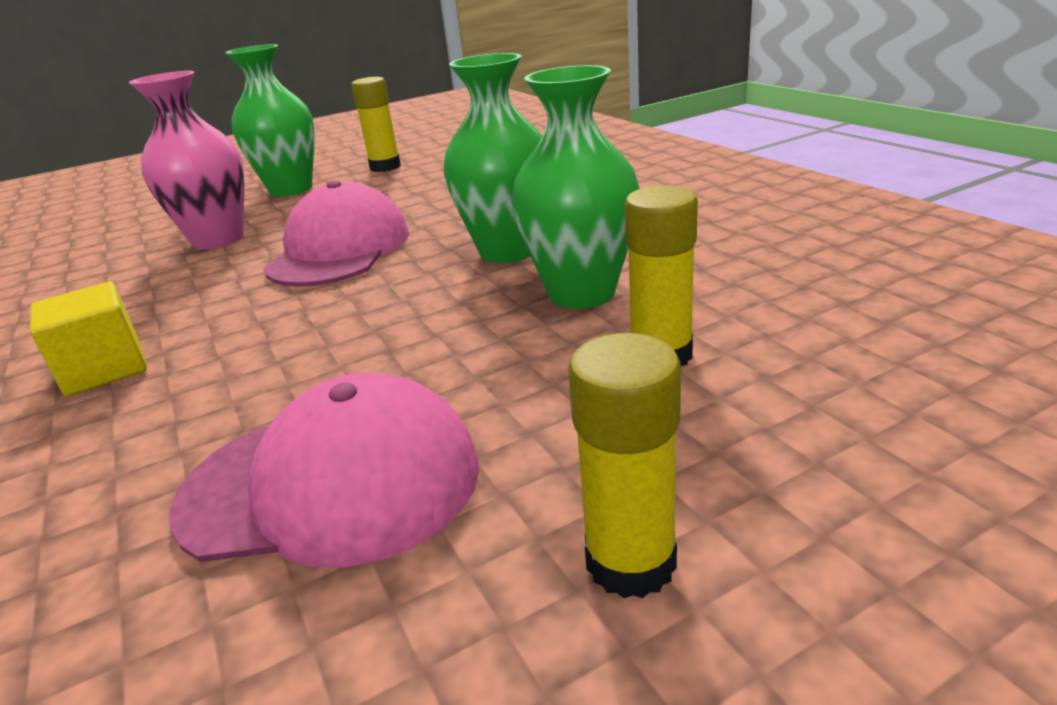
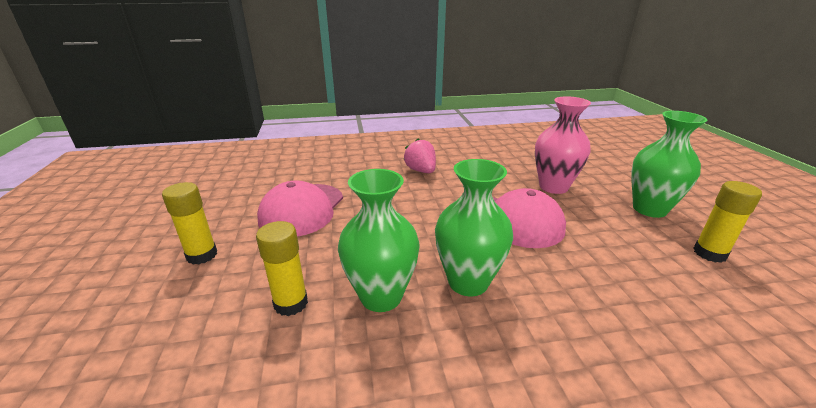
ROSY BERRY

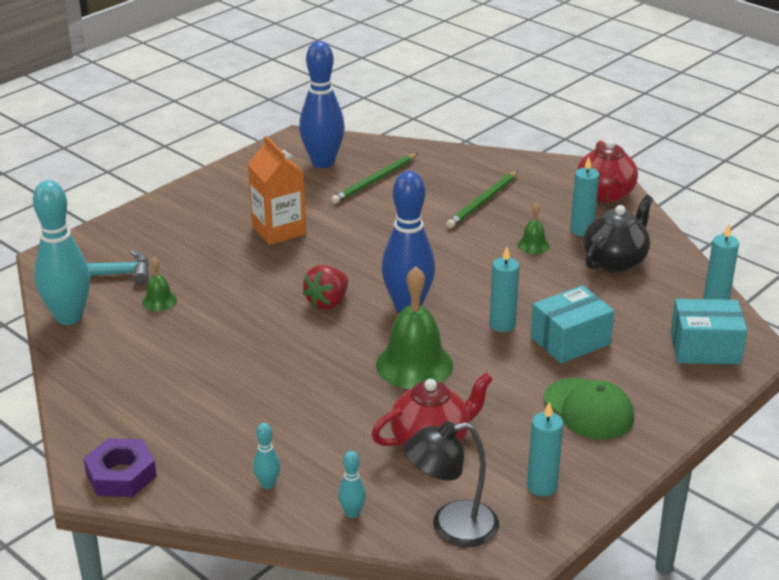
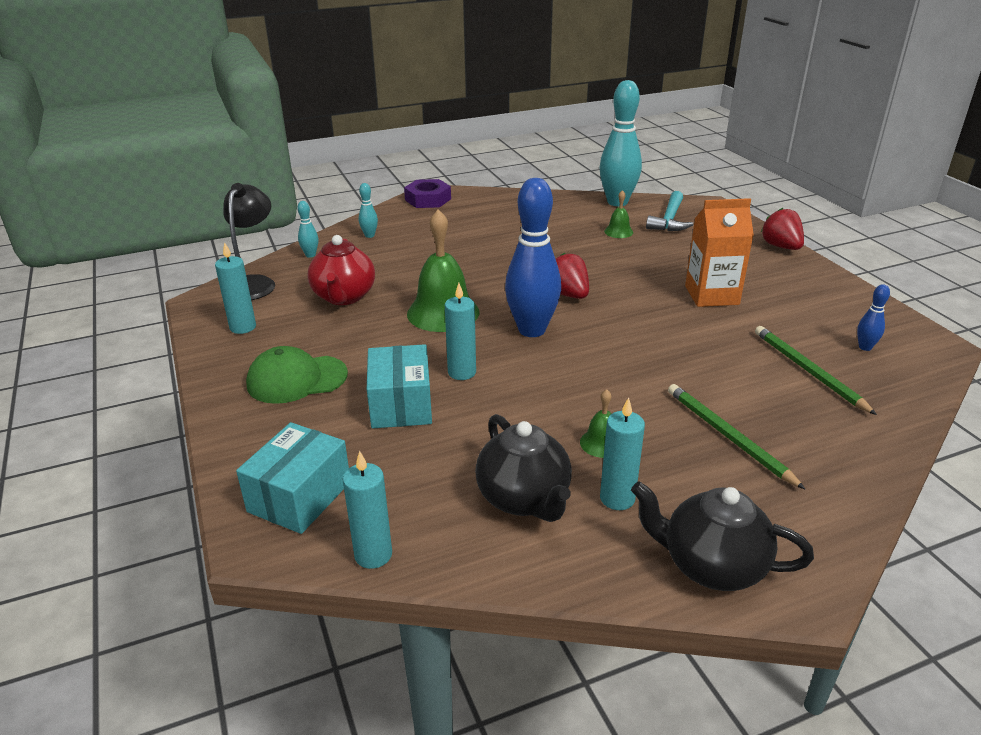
SCARLET BERRY (no. 2 from left); EBONY CHINA TEAPOT (no. 2 from left); ROYAL BLUE SKITTLE (no. 2 from left)

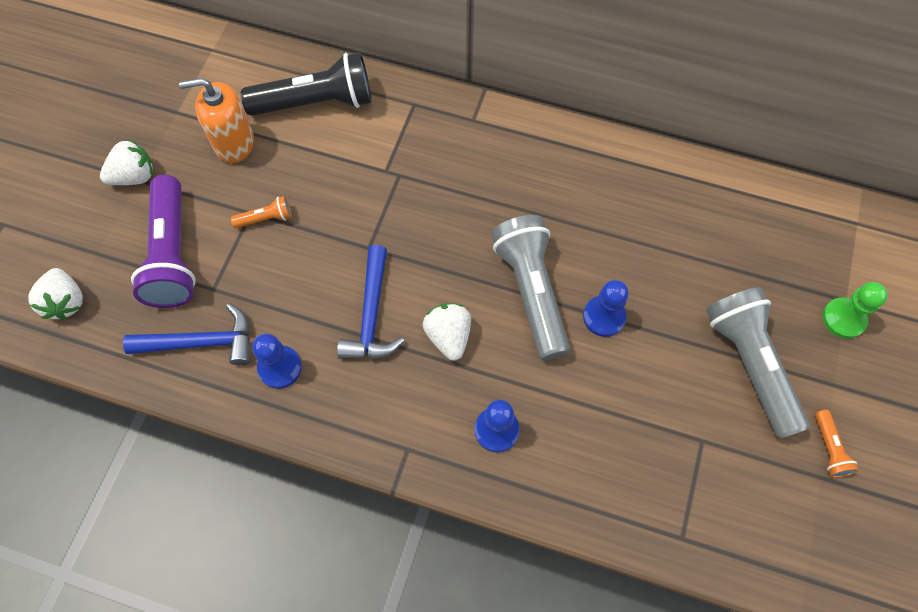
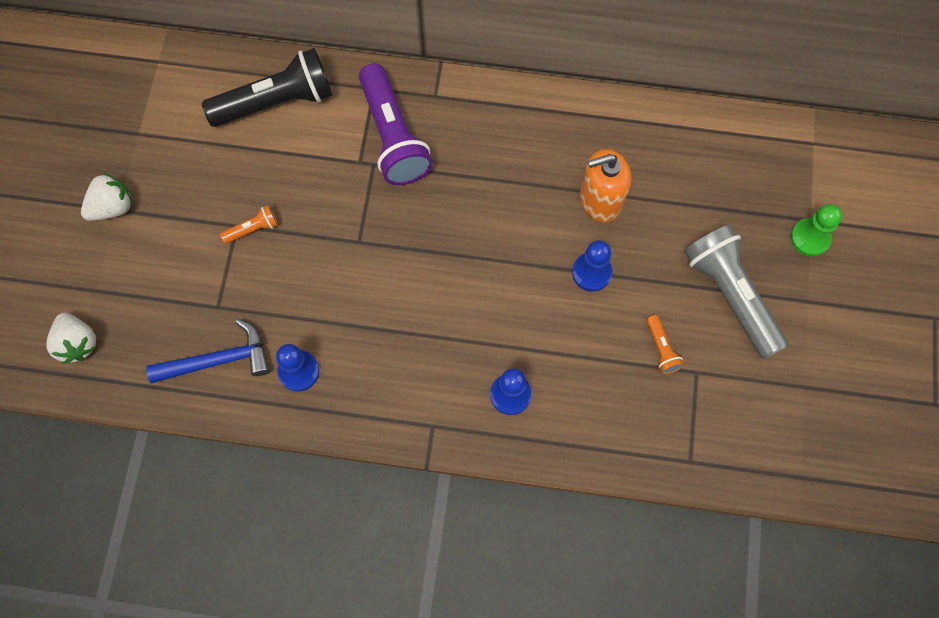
ROYAL BLUE CLAW HAMMER (no. 2 from left in the first image); PURE WHITE BERRY (no. 3 from left in the first image); GRAY FLASHLIGHT (no. 1 from left in the first image); PURPLE FLASHLIGHT; BRIGHT ORANGE SOAP DISPENSER; BRIGHT ORANGE FLASHLIGHT (no. 2 from left)

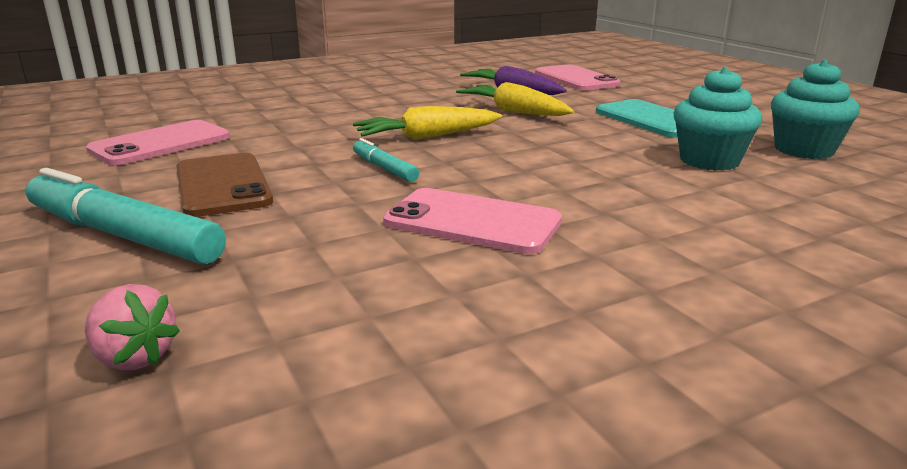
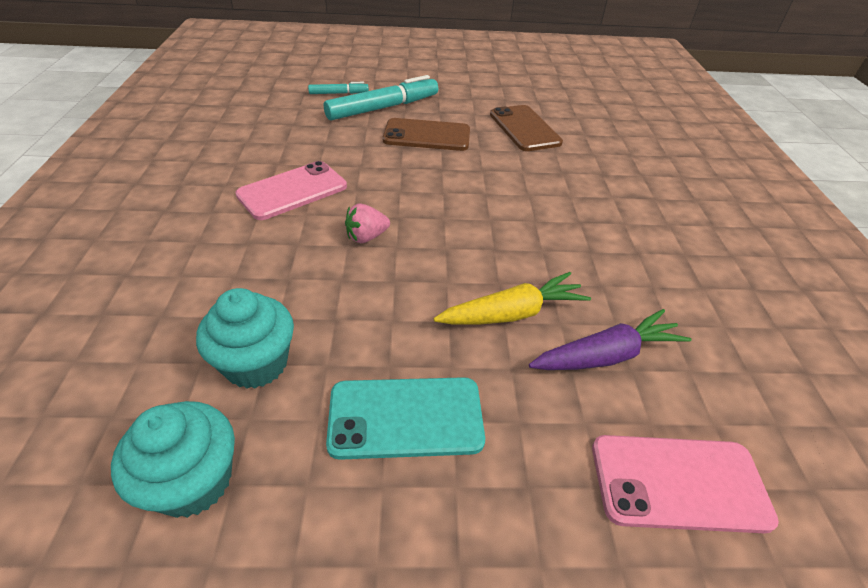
BRIGHT YELLOW CARROT (no. 1 from left in the first image); ROSY BERRY; AQUA MARKER (no. 1 from left); DARK BROWN SMARTPHONE (no. 2 from left)

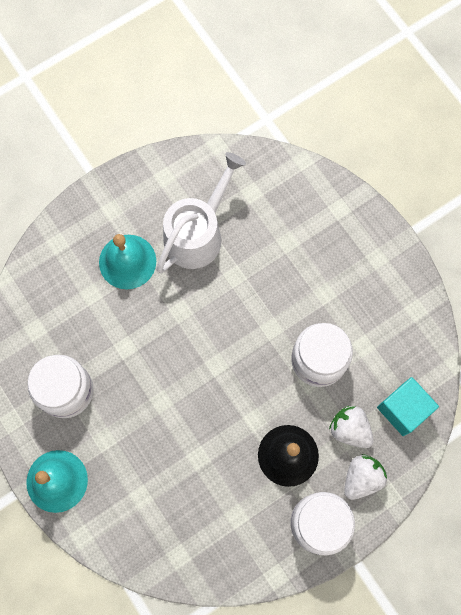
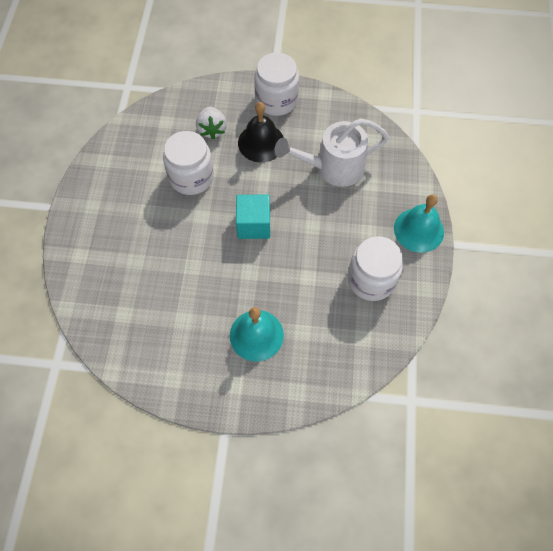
PURE WHITE BERRY (no. 2 from left in the first image); PURE WHITE WATERING CAN; AQUA CUBE

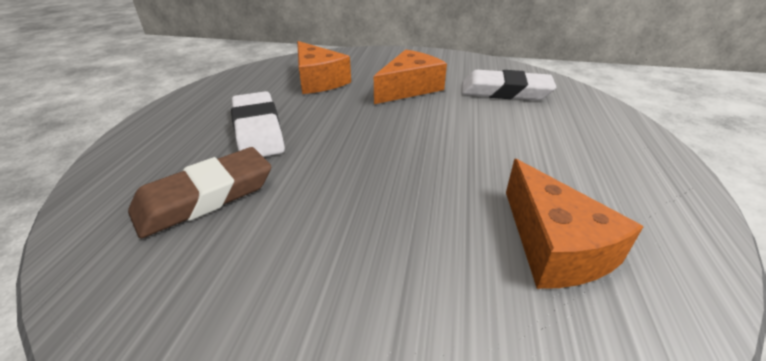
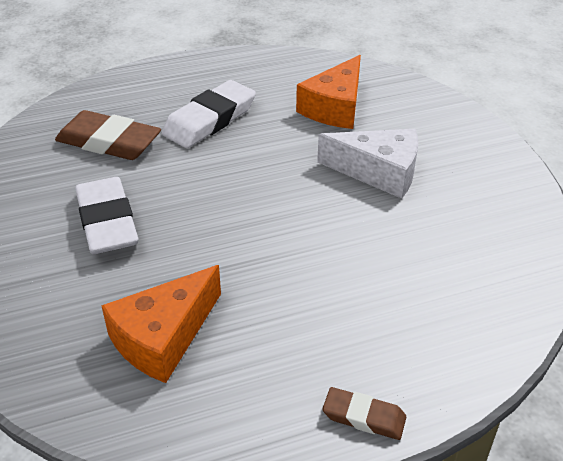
DARK BROWN ERASER (no. 2 from left); PURE WHITE ERASER (no. 1 from left); PURE WHITE PIECE OF CHEESE

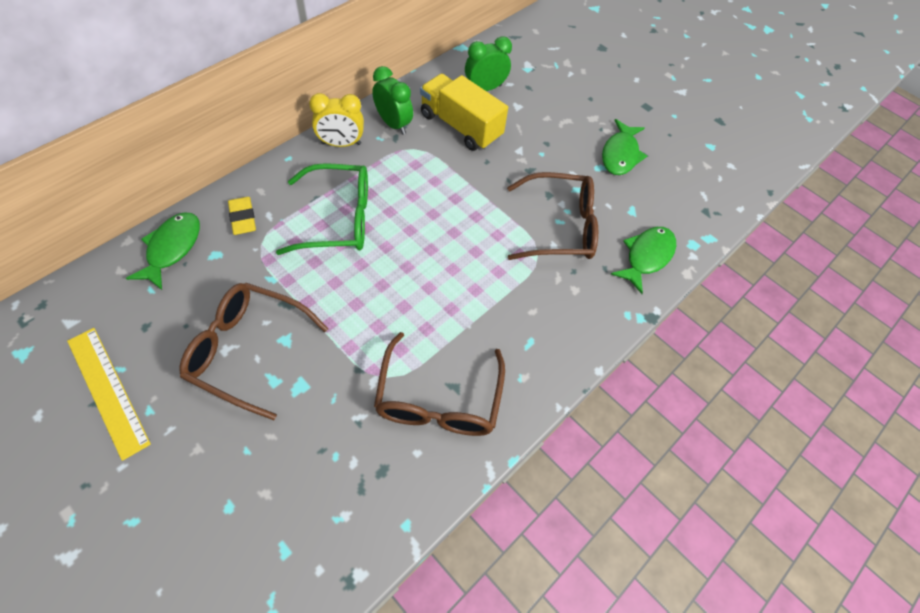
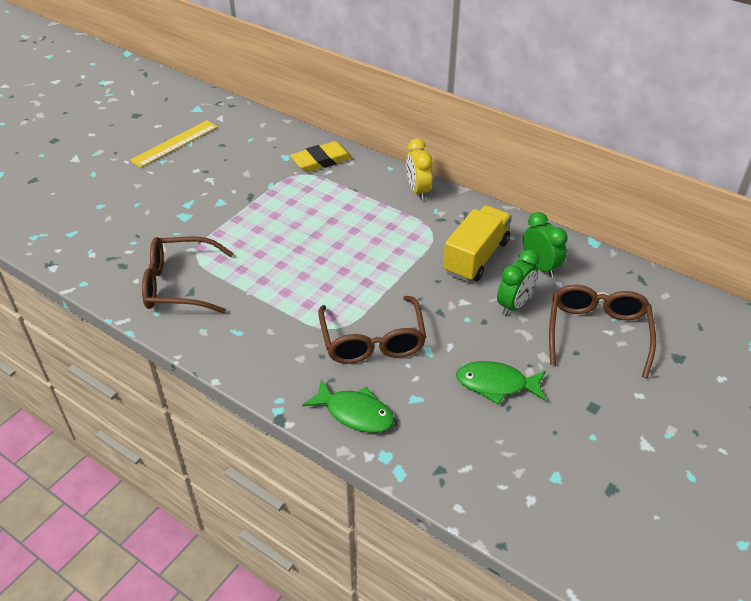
EMERALD FISH FIGURE (no. 1 from left in the first image); EMERALD SPECTACLES; DARK BROWN SPECTACLES (no. 3 from left); EMERALD BEDSIDE CLOCK (no. 1 from left); BRIGHT YELLOW ERASER

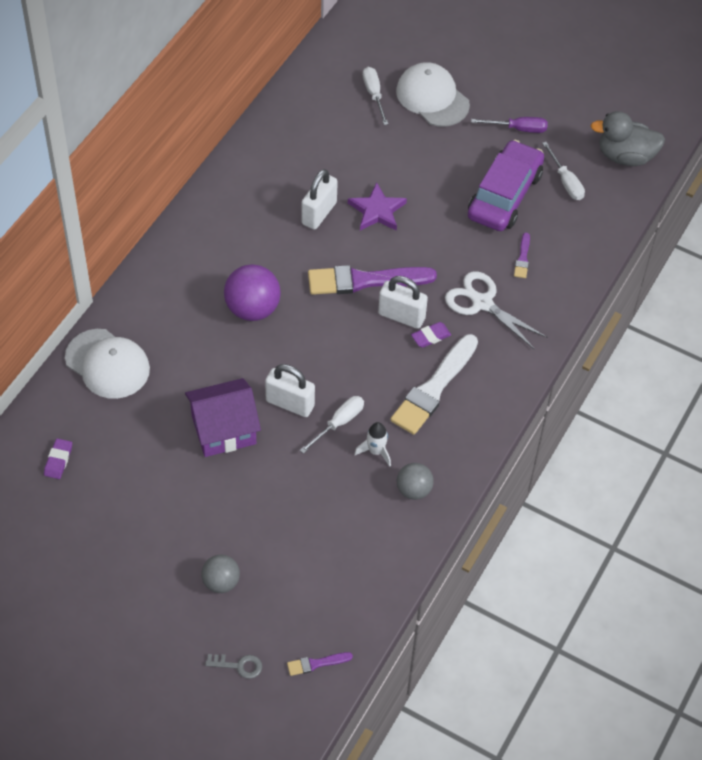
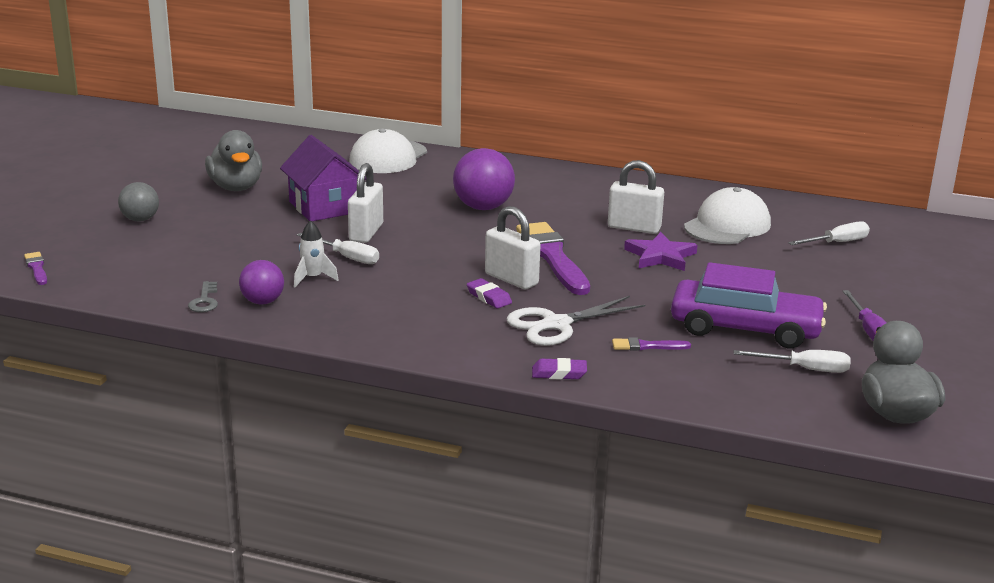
PURE WHITE PAINT BRUSH; GRAY RUBBER DUCK (no. 1 from left); PURPLE ERASER (no. 2 from left); GRAY KEY; PURE WHITE BASEBALL CAP (no. 2 from left); PURPLE SPHERE (no. 1 from left); PURE WHITE SMALL LOCK (no. 2 from left); PURE WHITE SHEARS; PURE WHITE FLAT SCREWDRIVER (no. 2 from left)

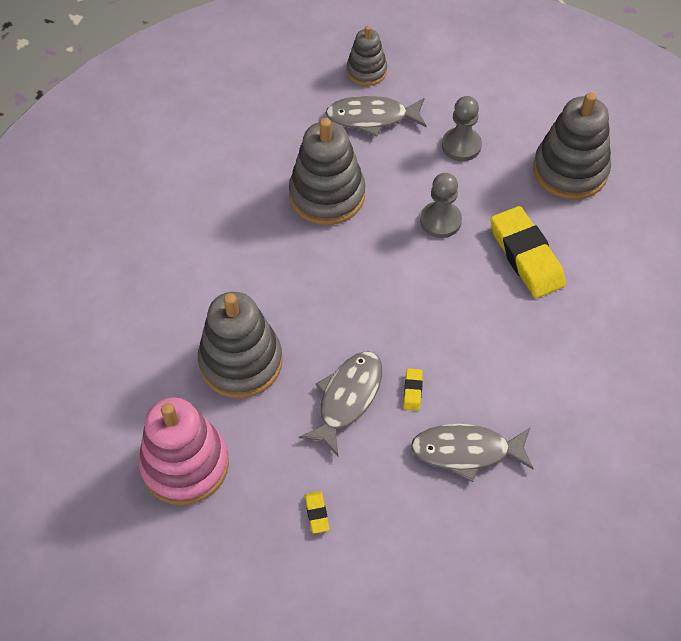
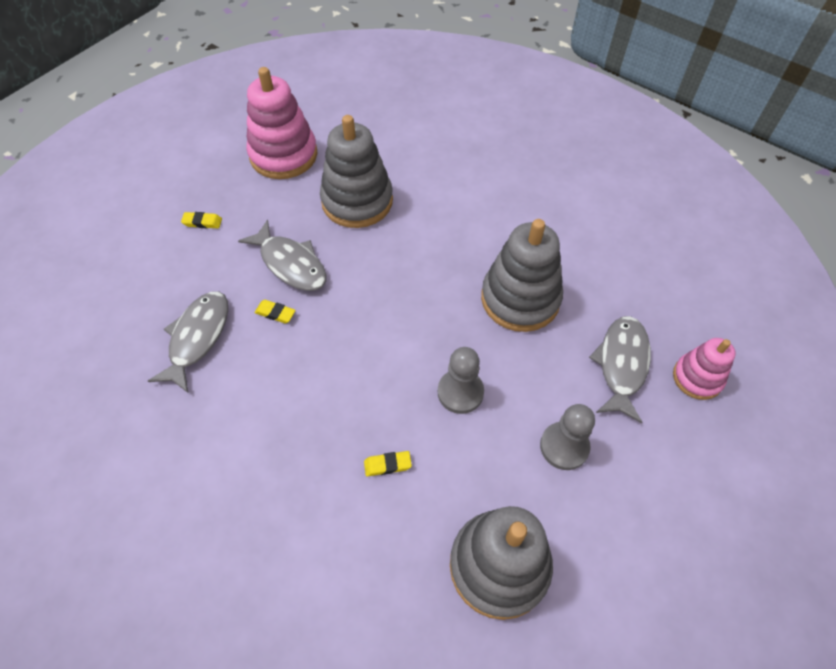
ROSY STACKING RINGS (no. 2 from left); BRIGHT YELLOW ERASER (no. 3 from left)

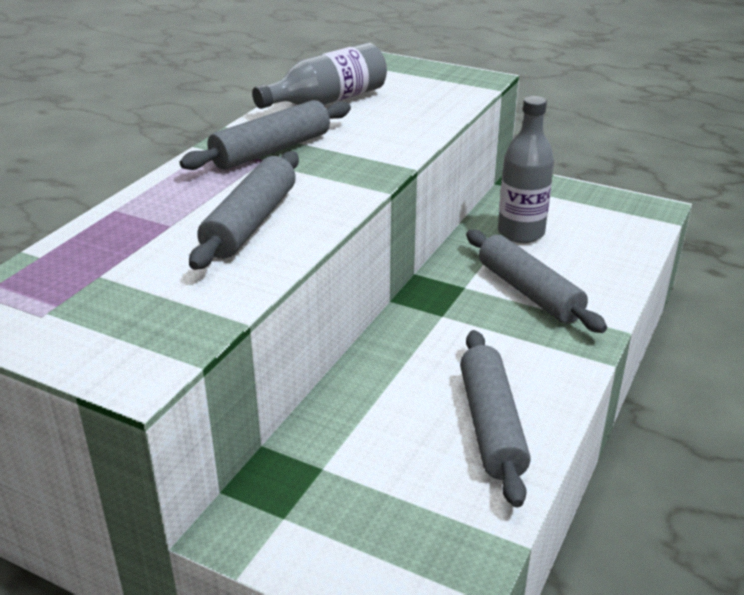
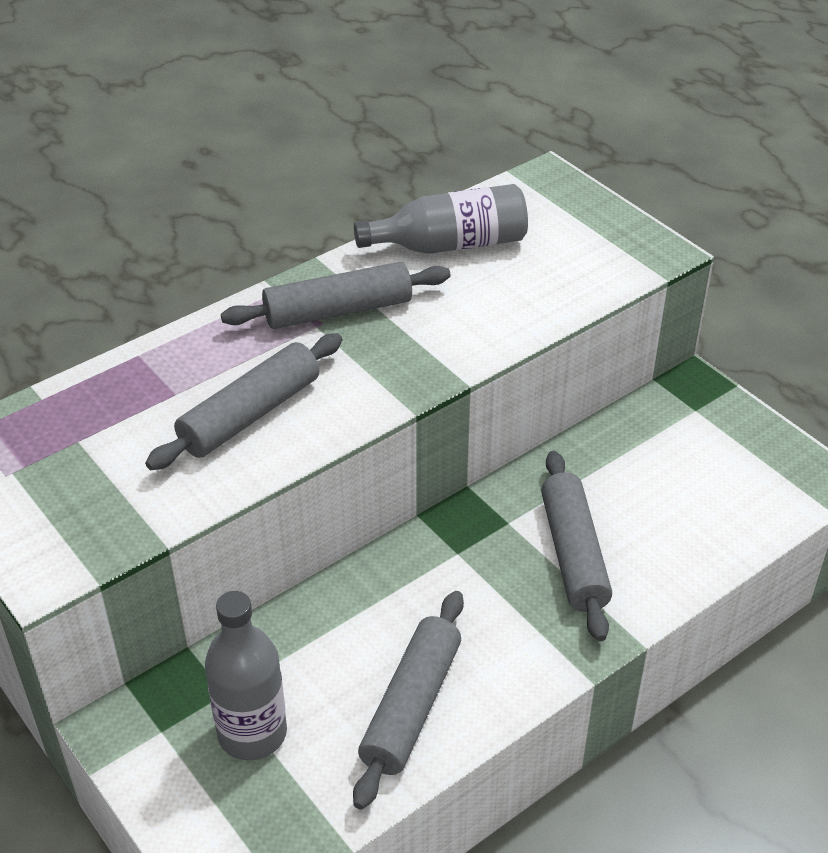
GRAY DRINK BOTTLE (no. 1 from left)

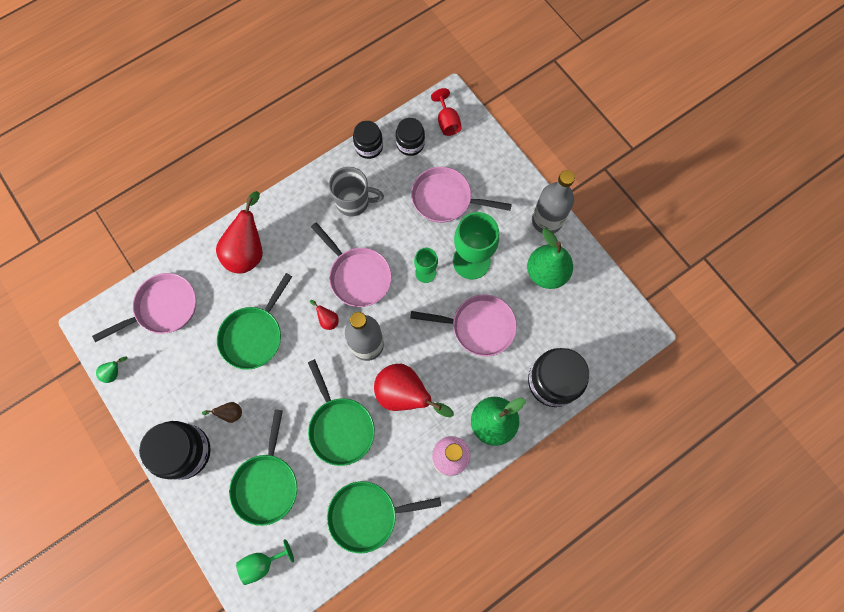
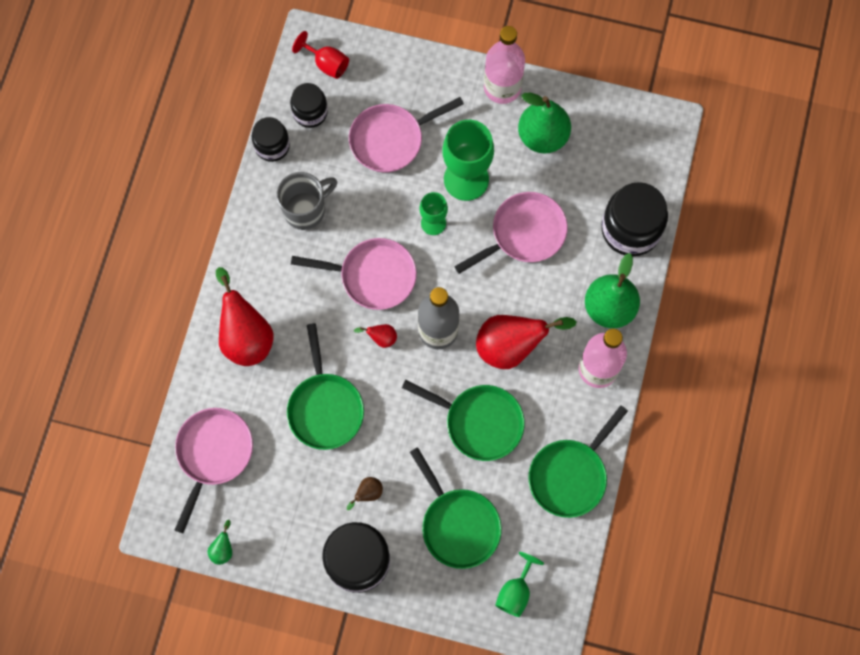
ROSY DRINK BOTTLE (no. 1 from left)

